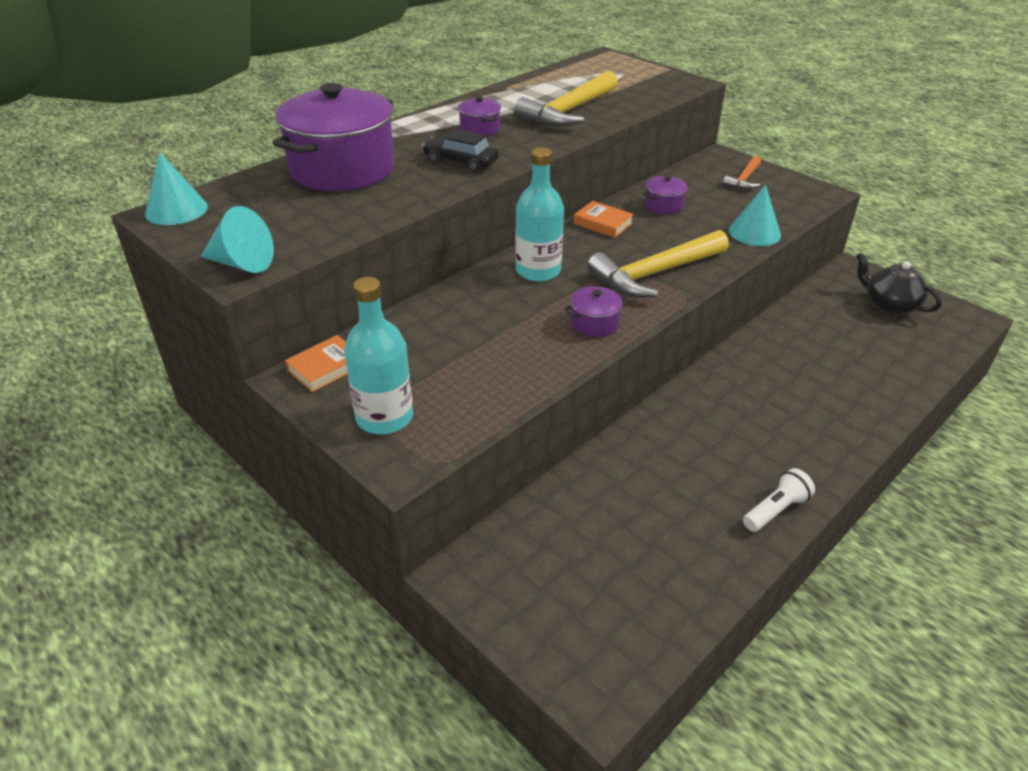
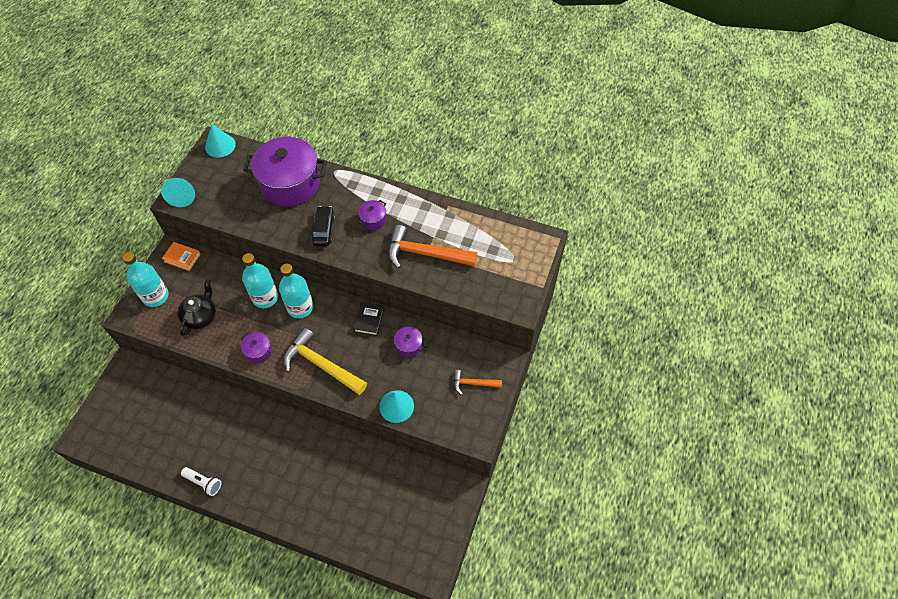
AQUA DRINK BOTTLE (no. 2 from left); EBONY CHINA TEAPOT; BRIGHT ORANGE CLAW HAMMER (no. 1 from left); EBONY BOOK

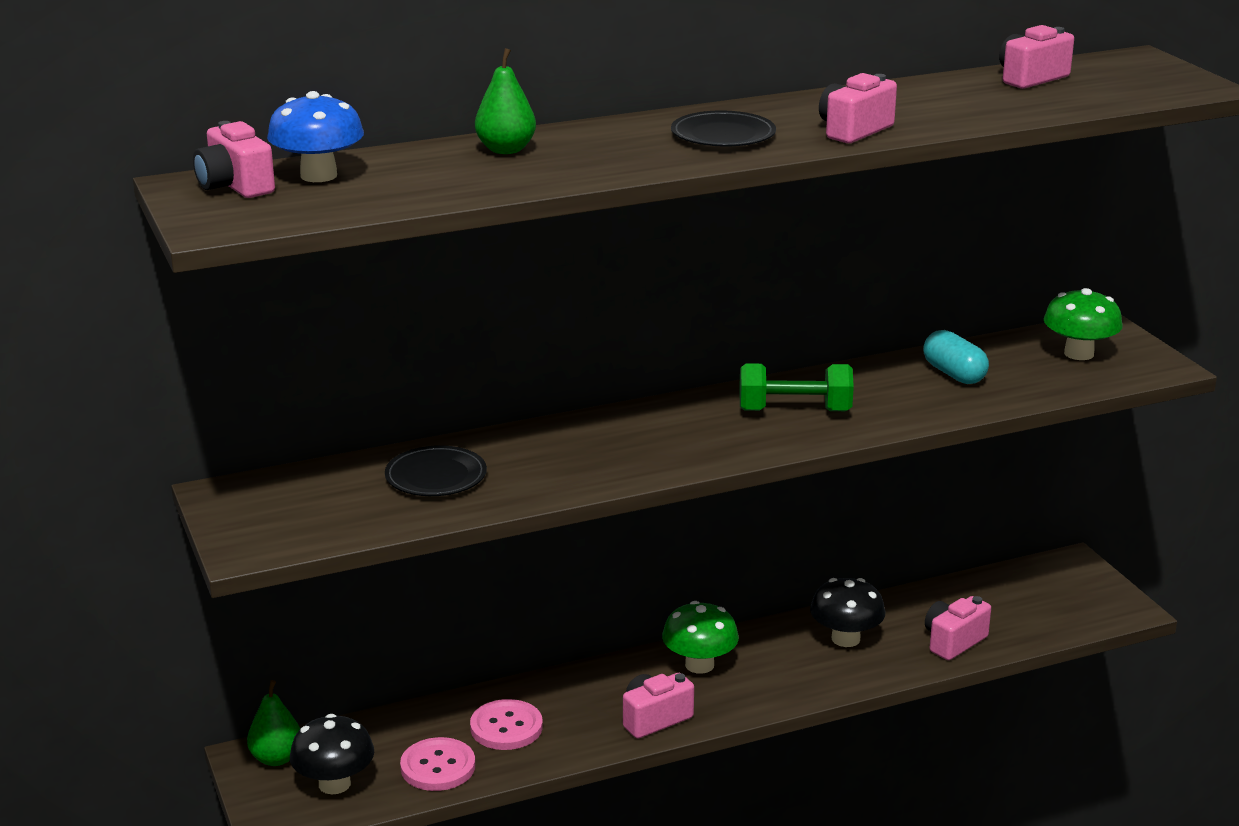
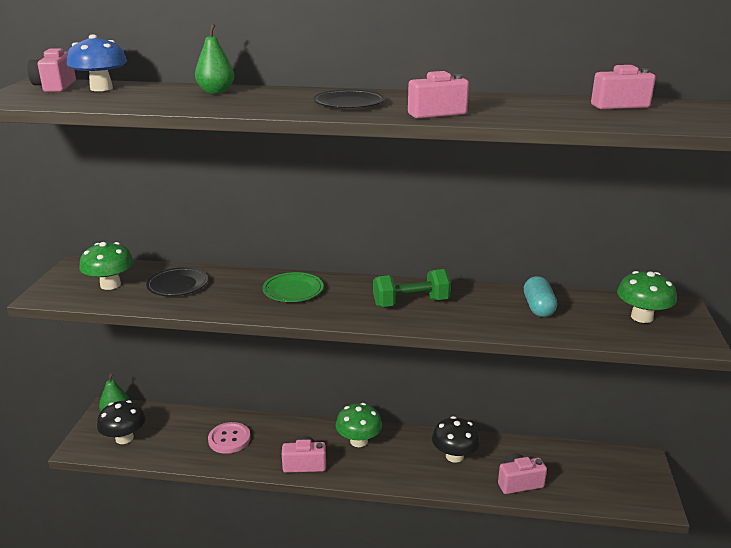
ROSY SEWING BUTTON (no. 1 from left in the first image); EMERALD MUSHROOM (no. 1 from left); EMERALD PLATE; EMERALD FREE WEIGHT

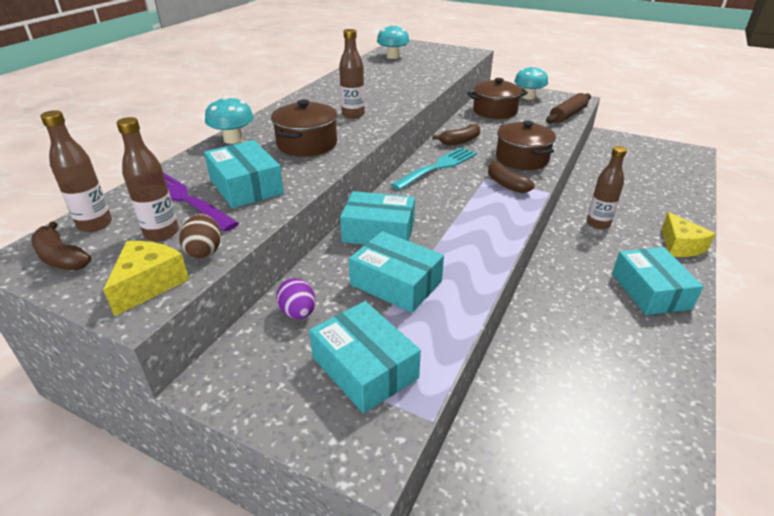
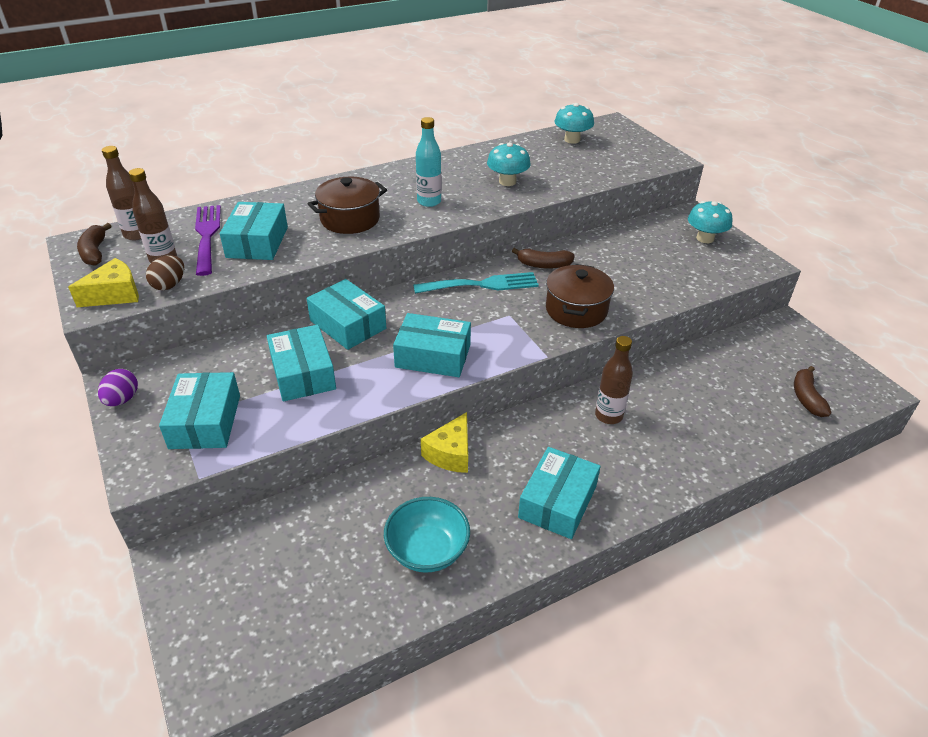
DARK BROWN COOKING POT (no. 2 from left in the first image); DARK BROWN PASTRY ROLLER; AQUA BOWL; AQUA BOX (no. 5 from left); AQUA MUSHROOM (no. 1 from left); PURPLE EGG SHAPE; DARK BROWN BANANA FRUIT (no. 3 from left); BRIGHT YELLOW PIECE OF CHEESE (no. 2 from left); AQUA DRINK BOTTLE

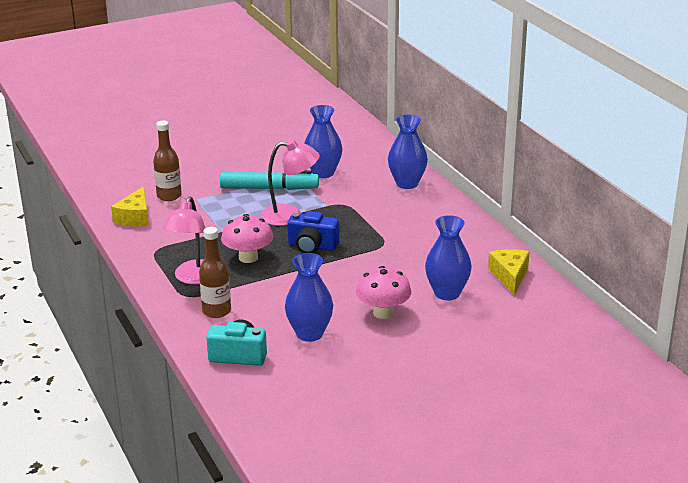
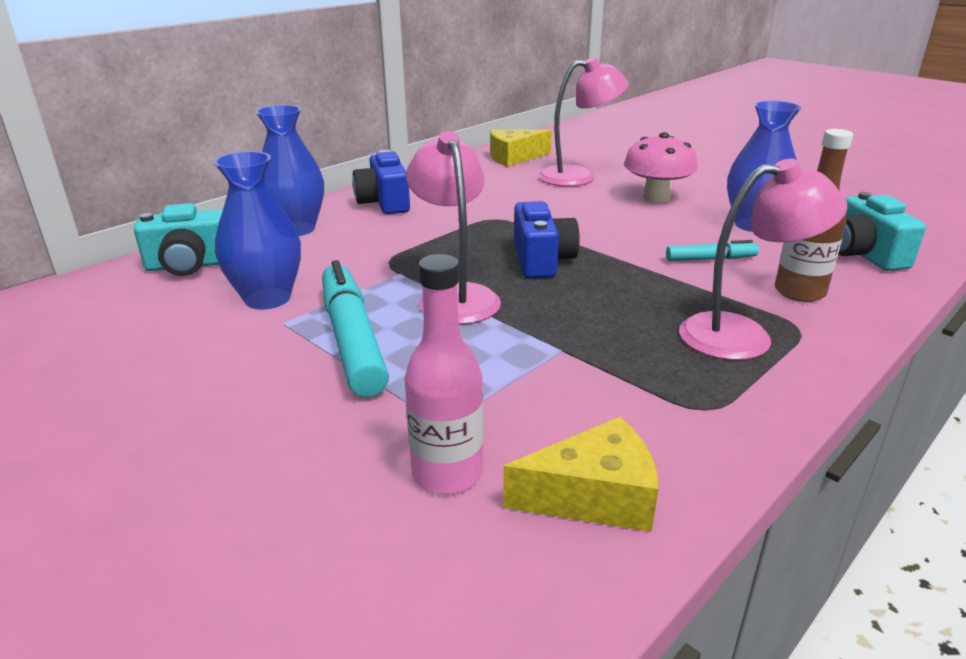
ROSY MUSHROOM (no. 1 from left in the first image); AQUA COMPACT CAMERA (no. 1 from left); ROYAL BLUE COMPACT CAMERA (no. 1 from left); AQUA MARKER (no. 2 from left); ROSY LAMP (no. 2 from left); ROSY DRINK BOTTLE

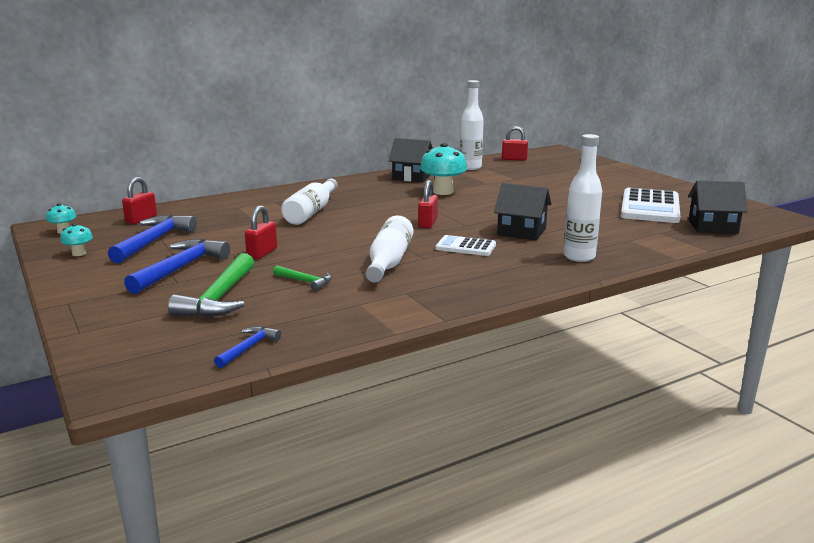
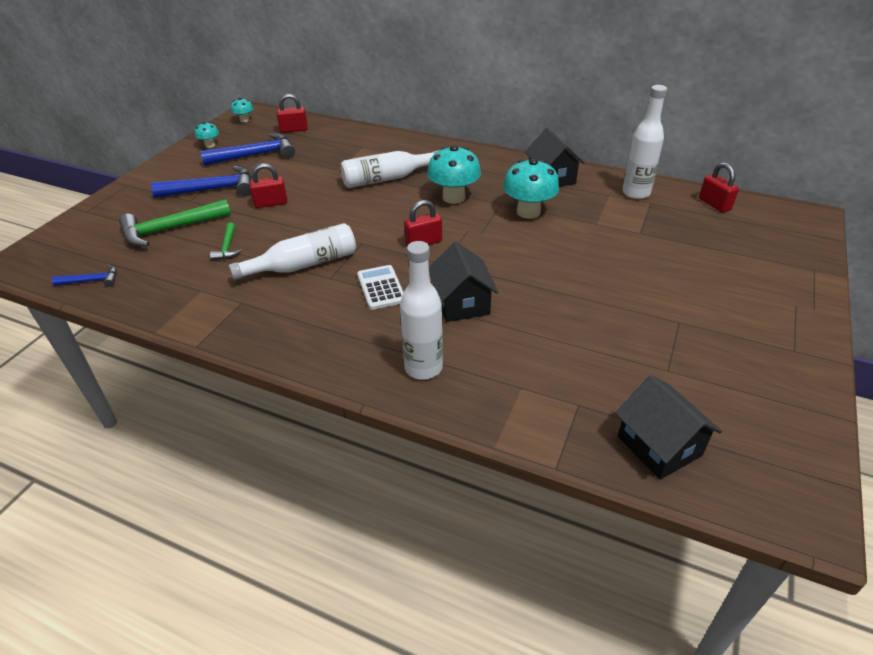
PURE WHITE ADDING MACHINE (no. 2 from left in the first image); AQUA MUSHROOM (no. 3 from left)

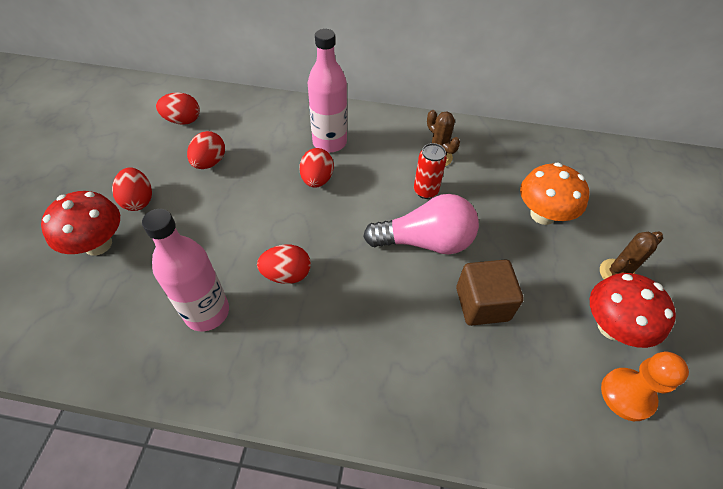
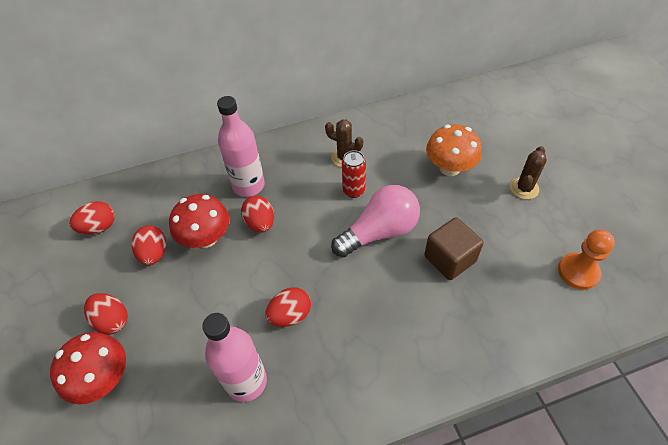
SCARLET MUSHROOM (no. 2 from left)

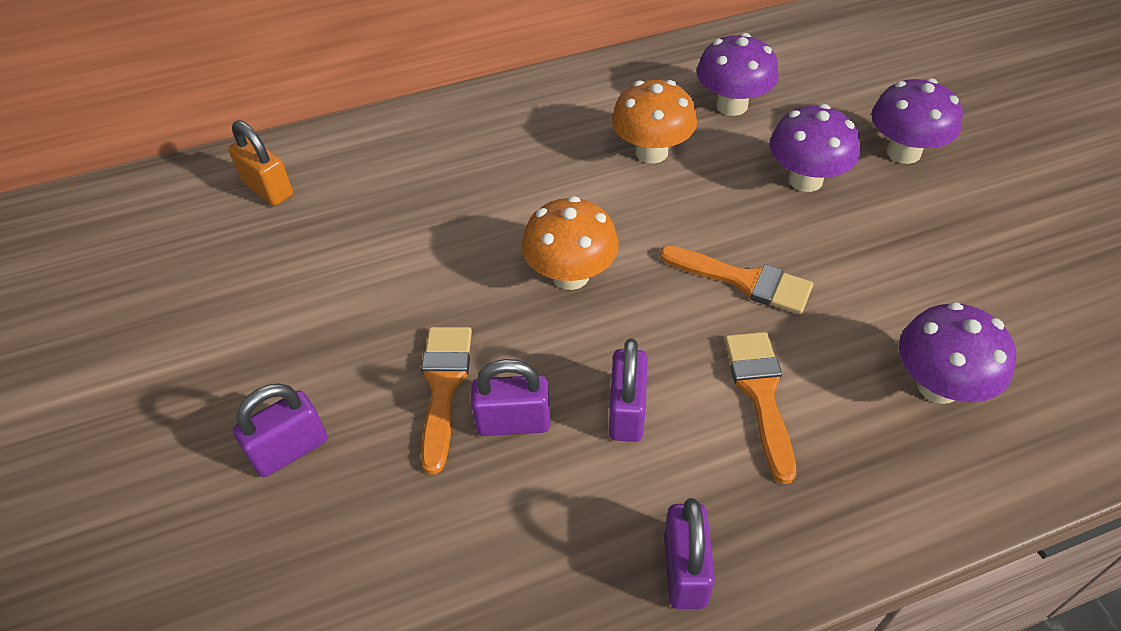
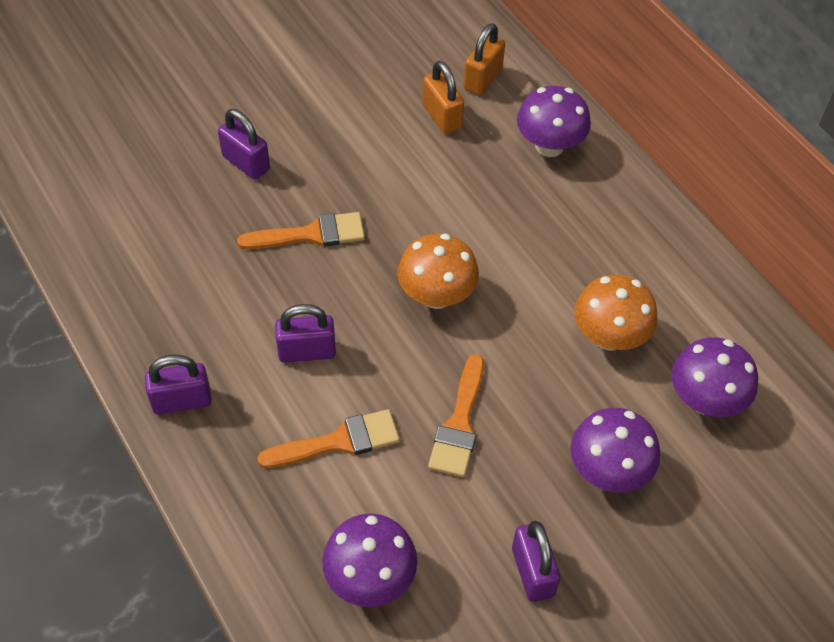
BRIGHT ORANGE SMALL LOCK (no. 1 from left); PURPLE SMALL LOCK (no. 4 from left); PURPLE MUSHROOM (no. 2 from left)

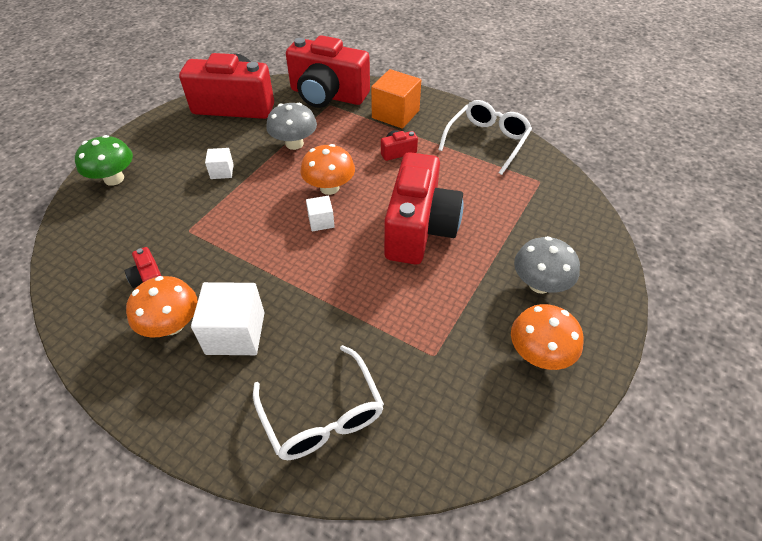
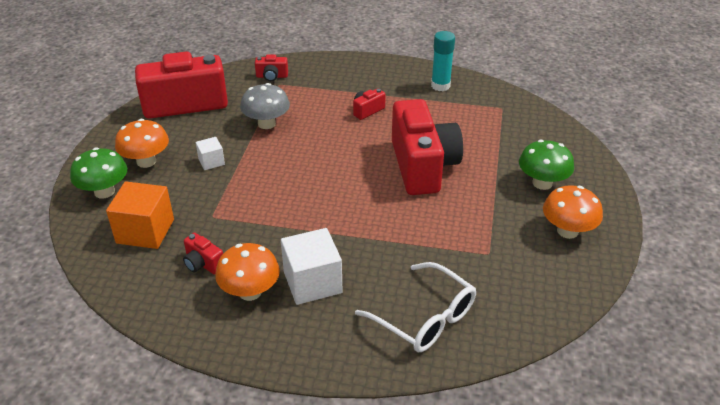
PURE WHITE CUBE (no. 3 from left in the first image); BRIGHT ORANGE MUSHROOM (no. 1 from left); BRIGHT ORANGE CUBE; AQUA GLUE; EMERALD MUSHROOM (no. 2 from left); SCARLET COMPACT CAMERA (no. 3 from left)

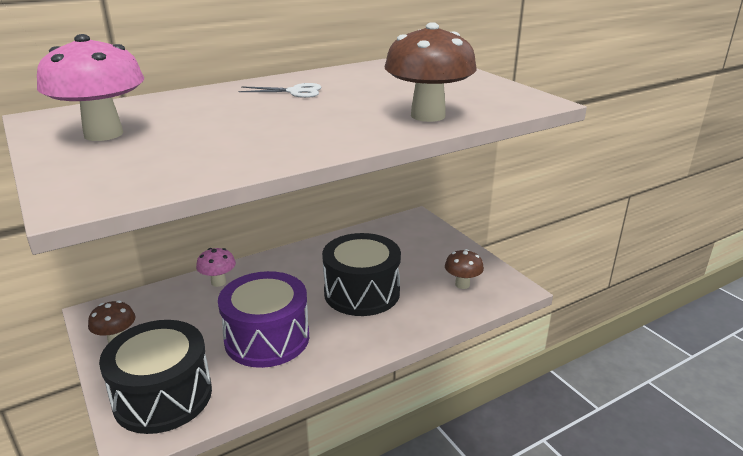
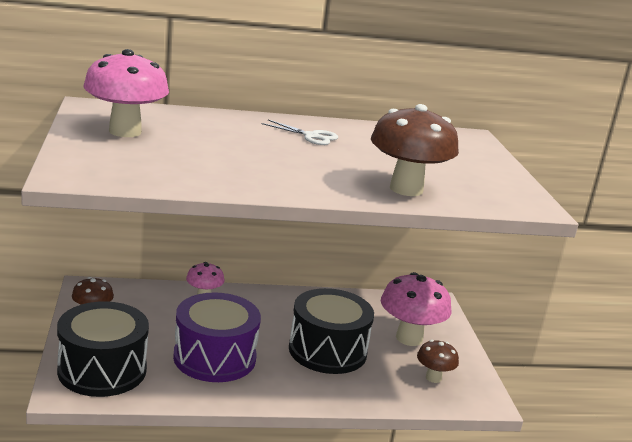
ROSY MUSHROOM (no. 3 from left)

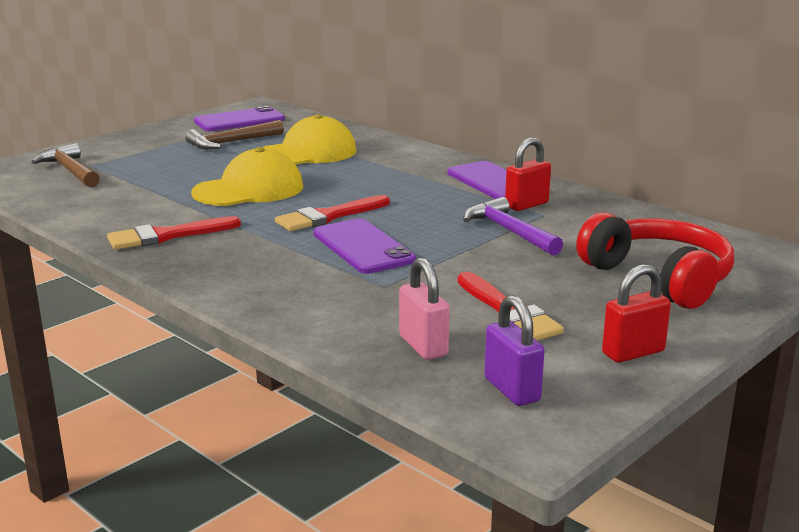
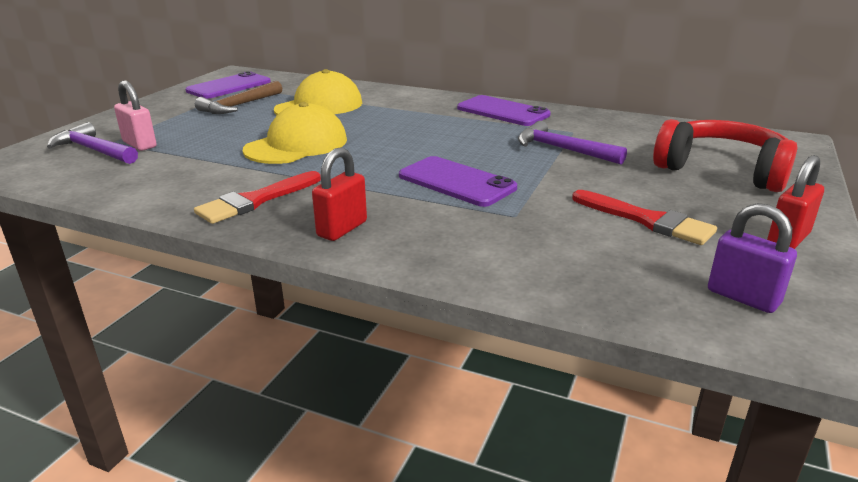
SCARLET PAINT BRUSH (no. 2 from left in the first image); ROSY SMALL LOCK; SCARLET SMALL LOCK (no. 1 from left); PURPLE CLAW HAMMER (no. 1 from left)

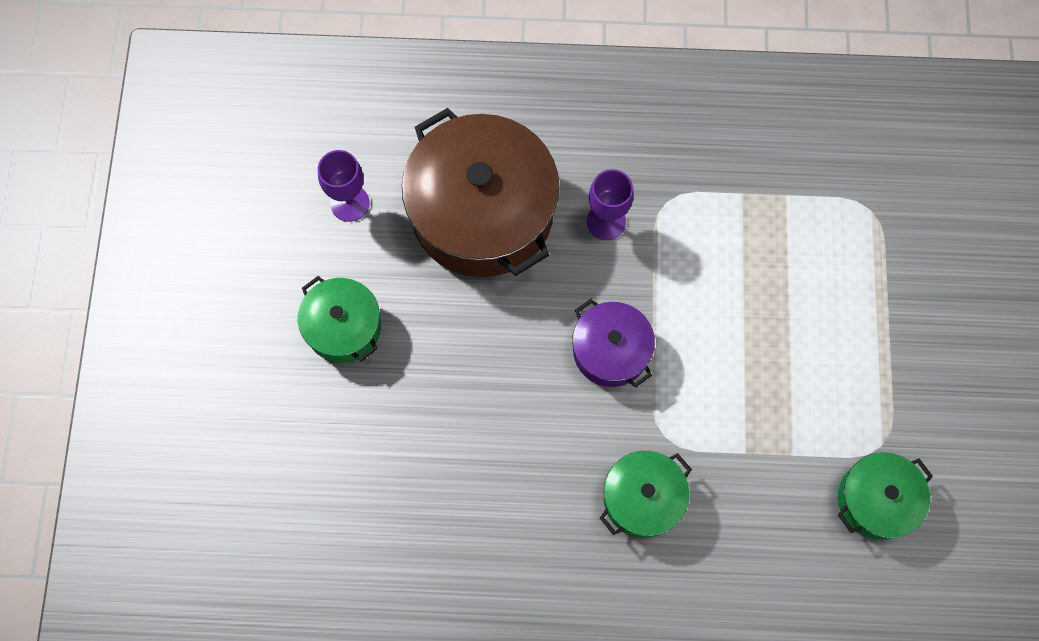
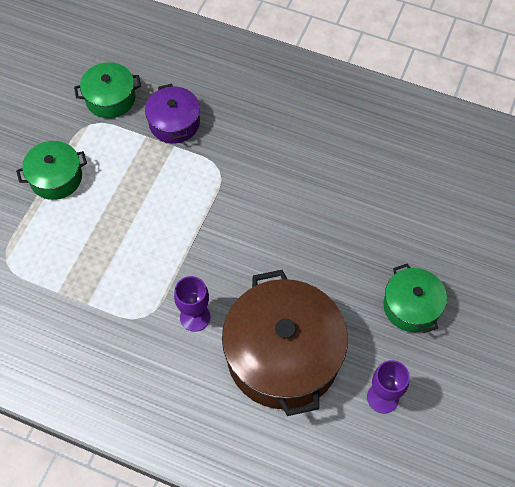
PURPLE COOKING POT; EMERALD COOKING POT (no. 1 from left)

